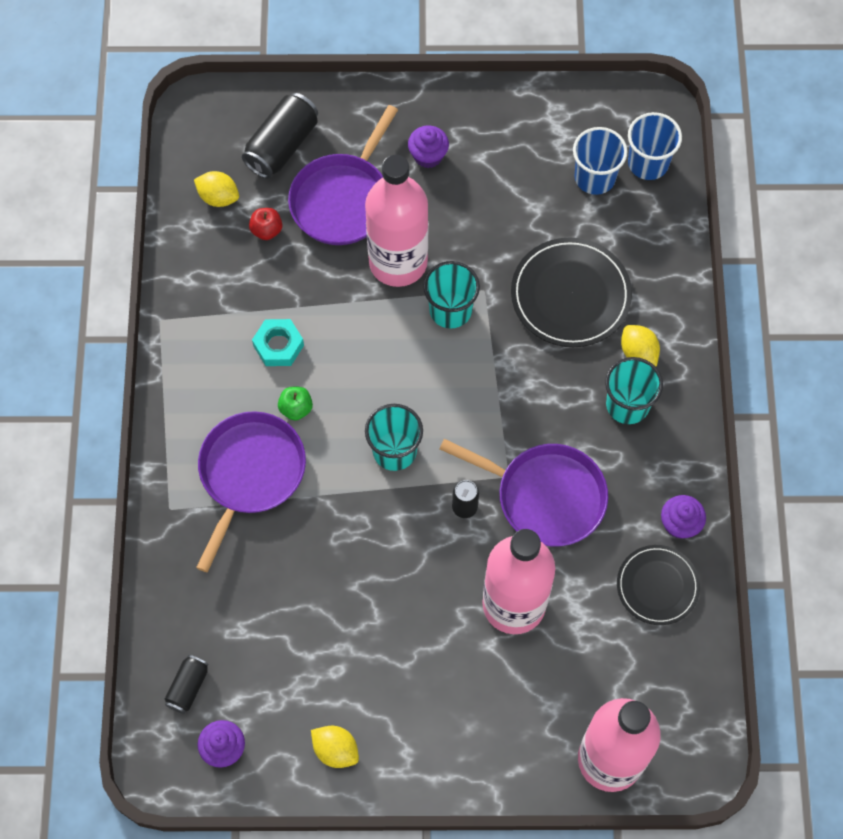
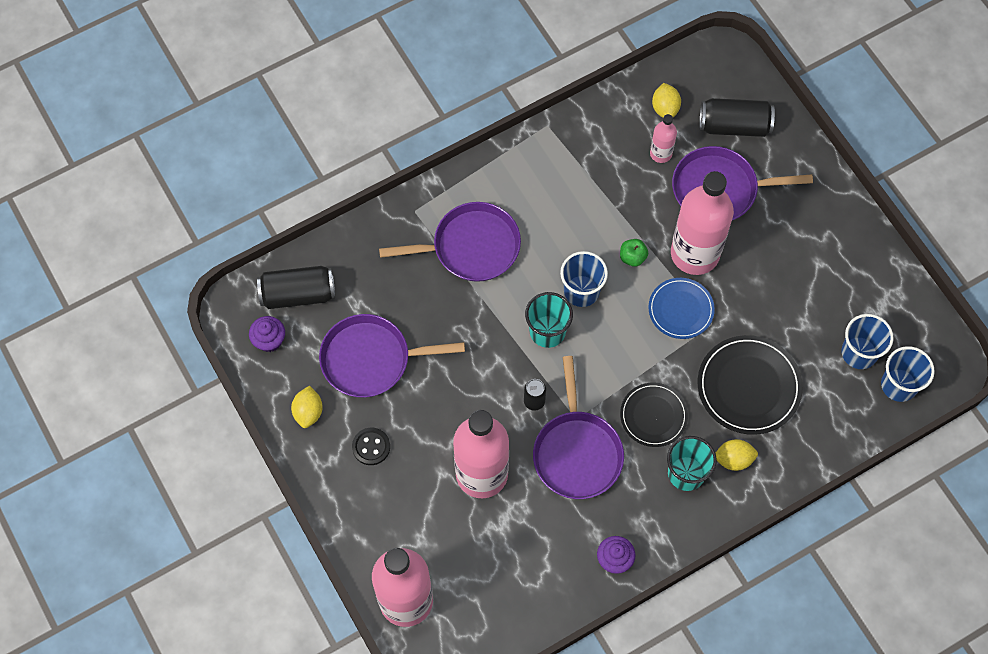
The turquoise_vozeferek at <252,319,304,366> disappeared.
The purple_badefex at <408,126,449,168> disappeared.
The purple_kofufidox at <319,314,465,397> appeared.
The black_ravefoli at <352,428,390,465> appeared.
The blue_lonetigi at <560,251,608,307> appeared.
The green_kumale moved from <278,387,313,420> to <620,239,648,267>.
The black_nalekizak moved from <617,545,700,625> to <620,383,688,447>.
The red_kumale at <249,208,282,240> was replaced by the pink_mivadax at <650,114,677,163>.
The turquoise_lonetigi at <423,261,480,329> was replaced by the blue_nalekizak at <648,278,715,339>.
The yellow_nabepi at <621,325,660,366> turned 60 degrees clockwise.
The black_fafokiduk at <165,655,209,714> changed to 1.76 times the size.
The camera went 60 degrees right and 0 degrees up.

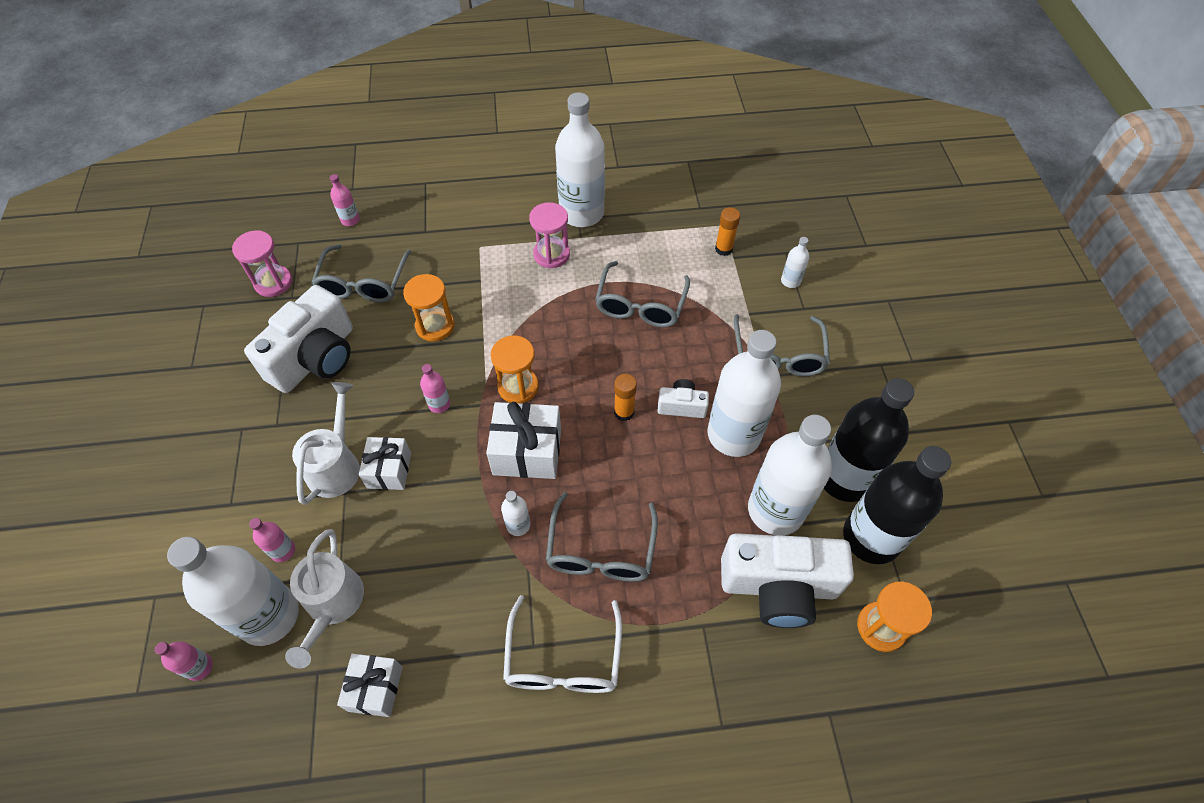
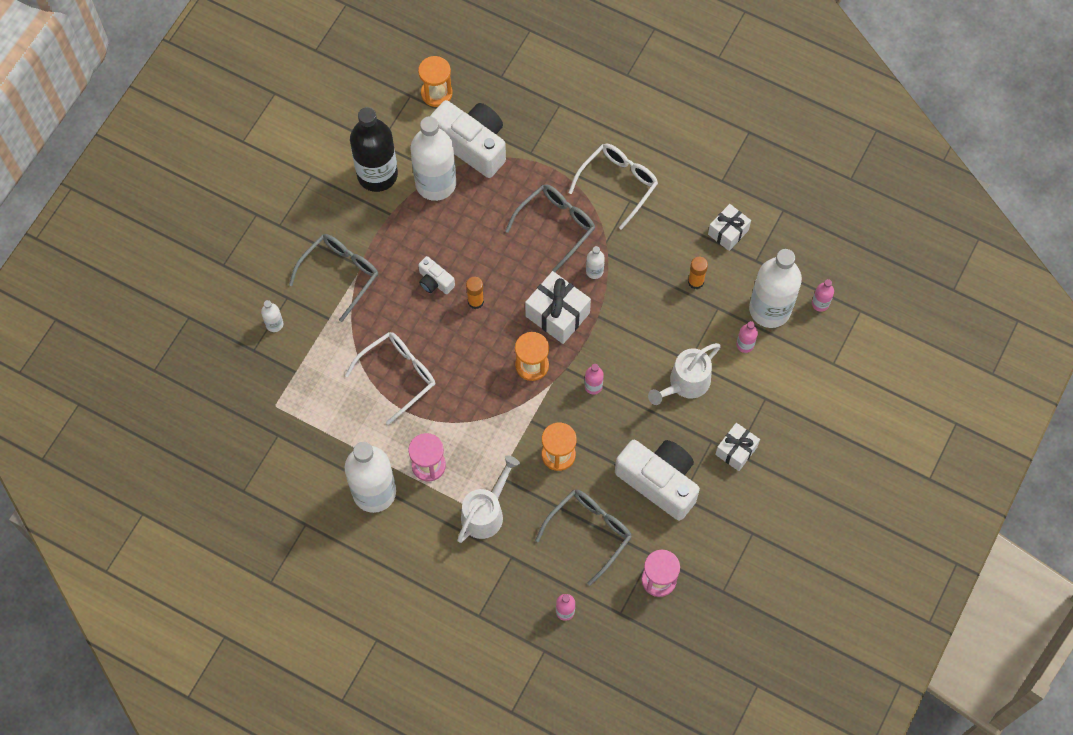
The white_mivadax at <708,330,781,457> disappeared.
The black_mivadax at <843,446,951,564> disappeared.
The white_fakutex moved from <285,529,364,669> to <457,455,520,543>.
The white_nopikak moved from <359,437,411,490> to <715,423,760,471>.
The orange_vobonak moved from <715,207,740,256> to <688,257,708,289>.
The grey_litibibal at <595,261,690,327> became the white_litibibal at <345,332,435,425>.
The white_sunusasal at <244,285,353,393> turned 60 degrees clockwise.
The camera went 145 degrees left and 10 degrees up.

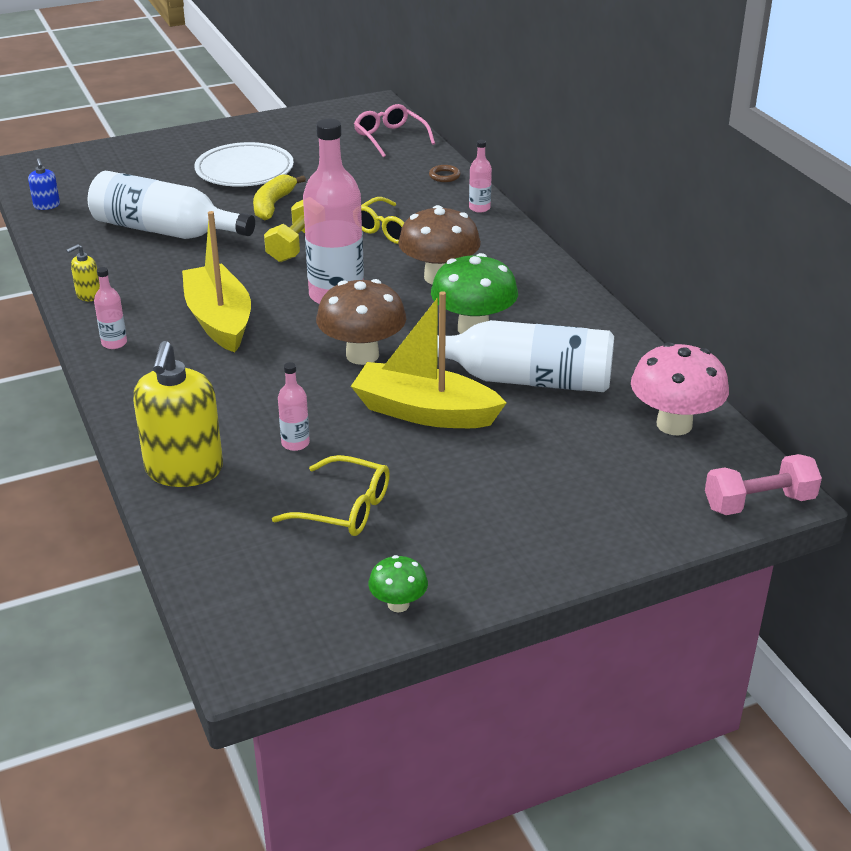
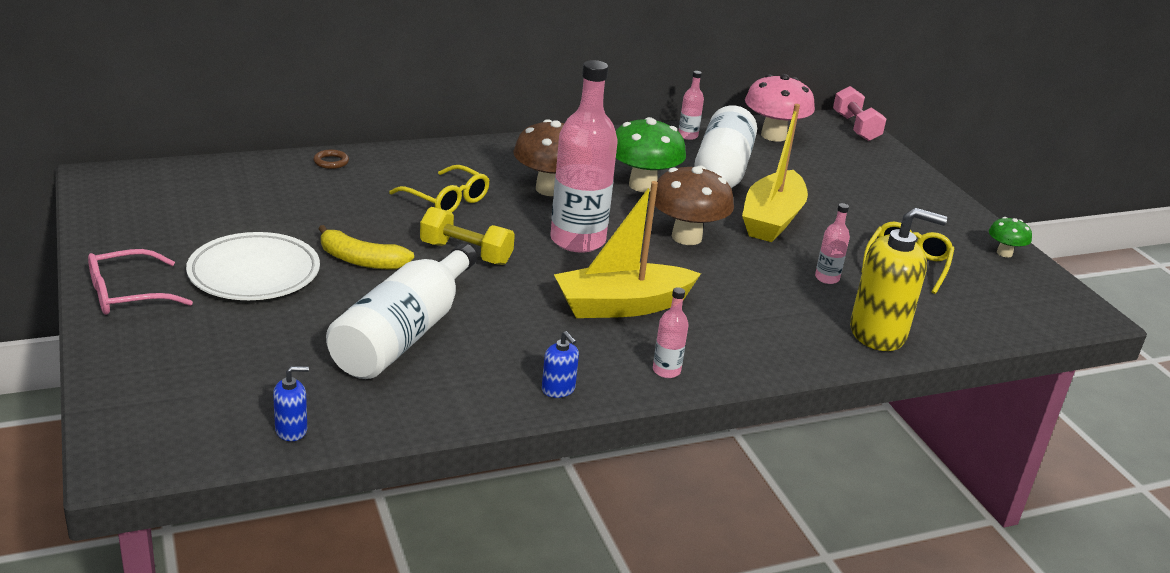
The pink_litibibal moved from <354,104,435,157> to <88,249,193,315>.
The pink_mivadax moved from <469,140,492,213> to <678,71,704,140>.
The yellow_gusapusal at <66,244,100,301> became the blue_gusapusal at <542,331,579,398>.
The camera went 90 degrees left and 5 degrees down.

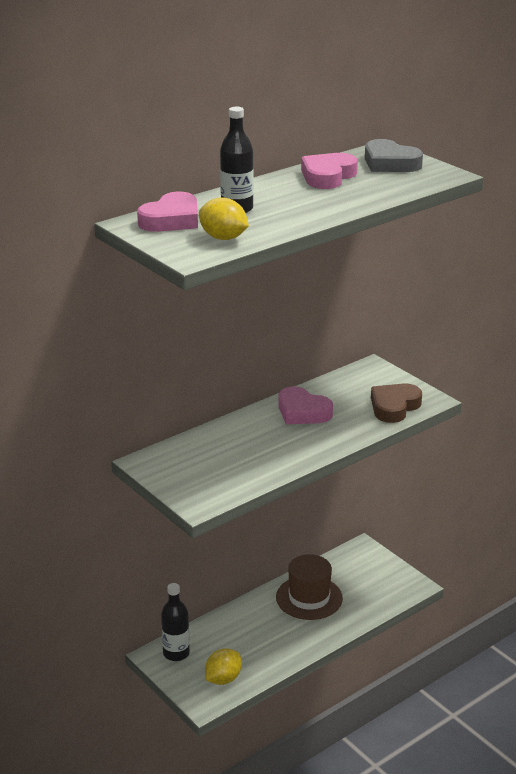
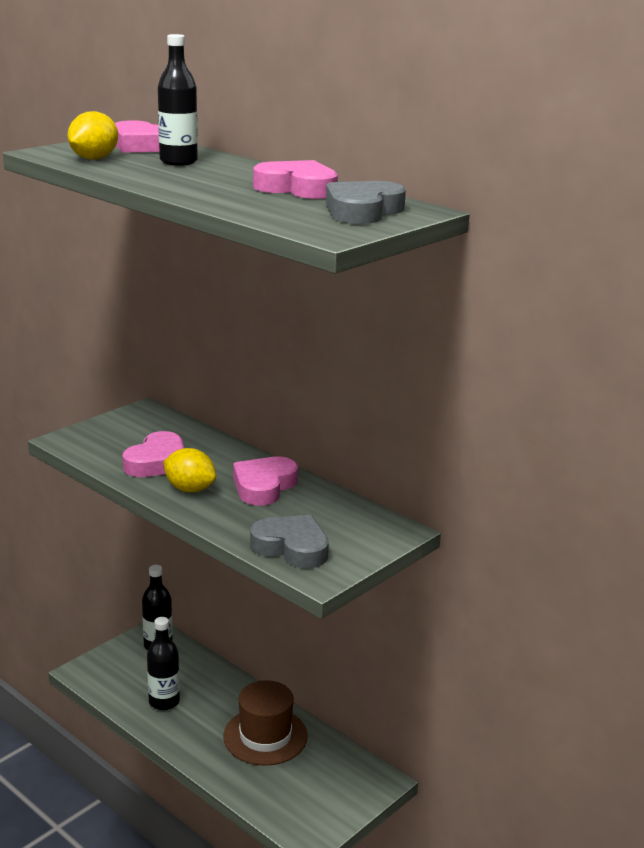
The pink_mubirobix at <123,431,184,477> appeared.
The black_mivadax at <147,617,180,710> appeared.
The yellow_nabepi moved from <205,648,242,685> to <163,448,216,492>.
The brown_mubirobix at <371,383,422,423> became the grey_mubirobix at <250,515,329,568>.
The camera went 80 degrees right and 5 degrees down.

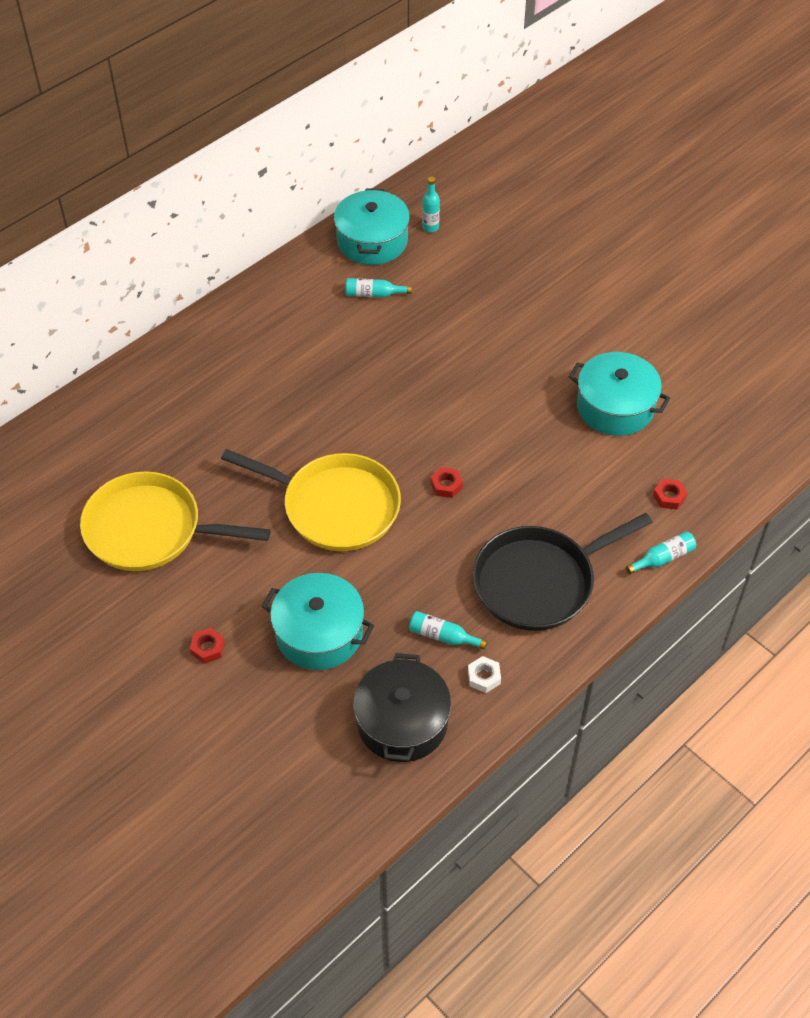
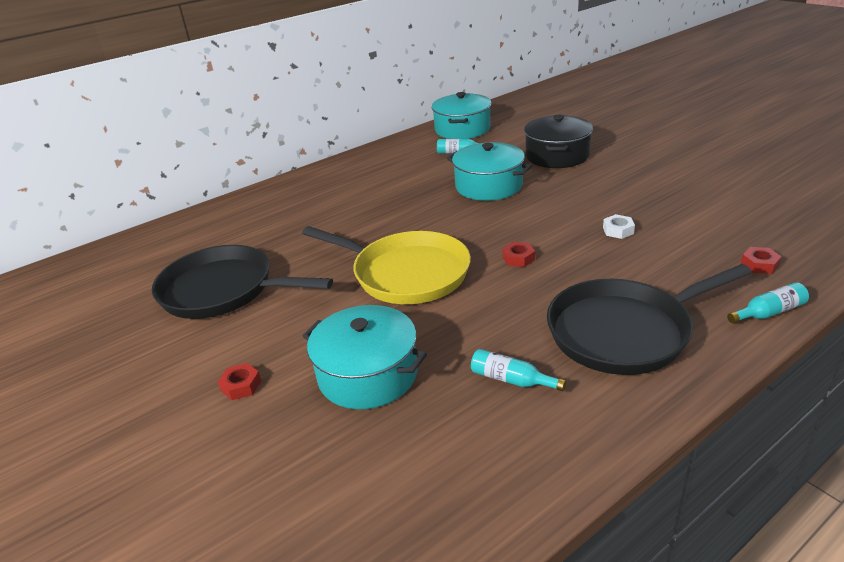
The turquoise_mivadax at <422,177,440,232> disappeared.
The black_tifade moved from <353,653,451,762> to <524,115,593,168>.
The white_vozeferek moved from <468,656,501,693> to <603,214,635,239>.
The turquoise_tifade moved from <569,352,670,436> to <447,142,532,201>.
The yellow_kofufidox at <80,471,270,571> became the black_kofufidox at <152,245,333,319>.
The camera went 10 degrees right and 20 degrees down.

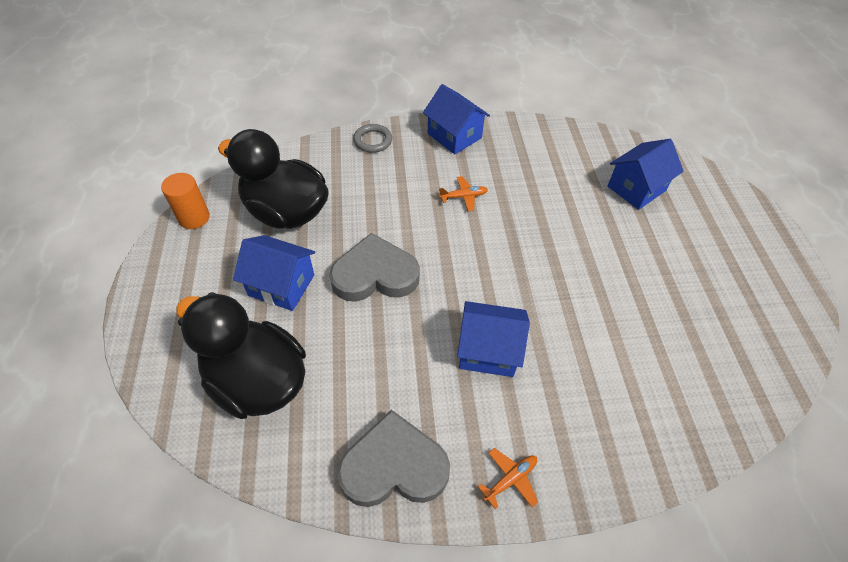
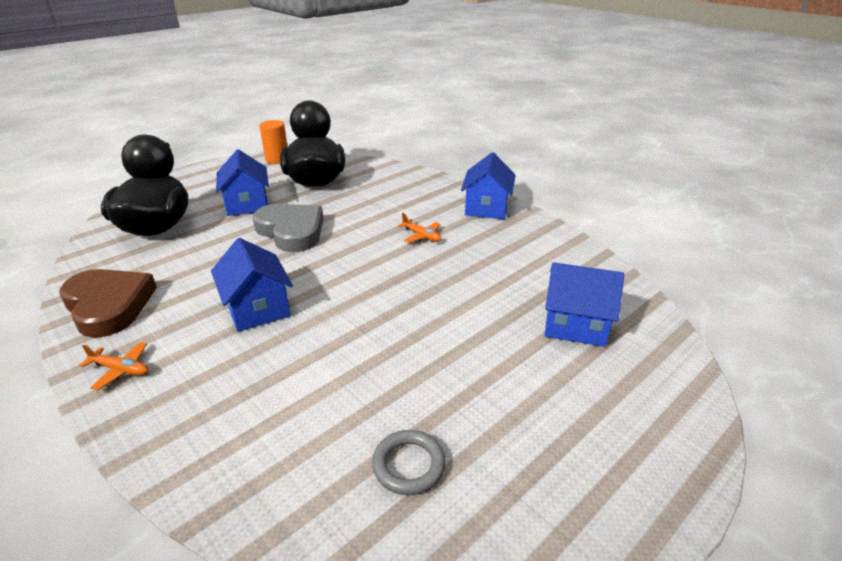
The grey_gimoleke moved from <353,124,392,153> to <372,430,446,495>.
The grey_mubirobix at <337,410,450,507> became the brown_mubirobix at <59,269,157,338>.
The camera went 55 degrees right and 20 degrees down.

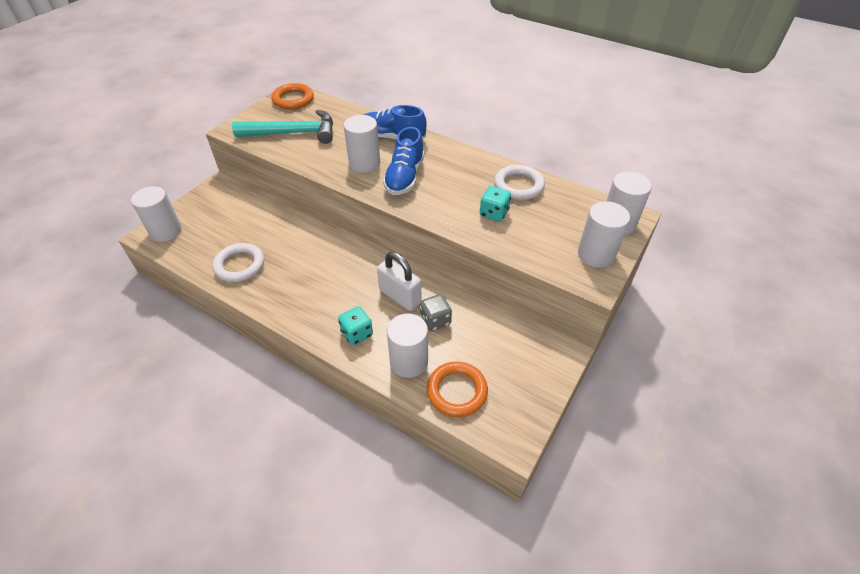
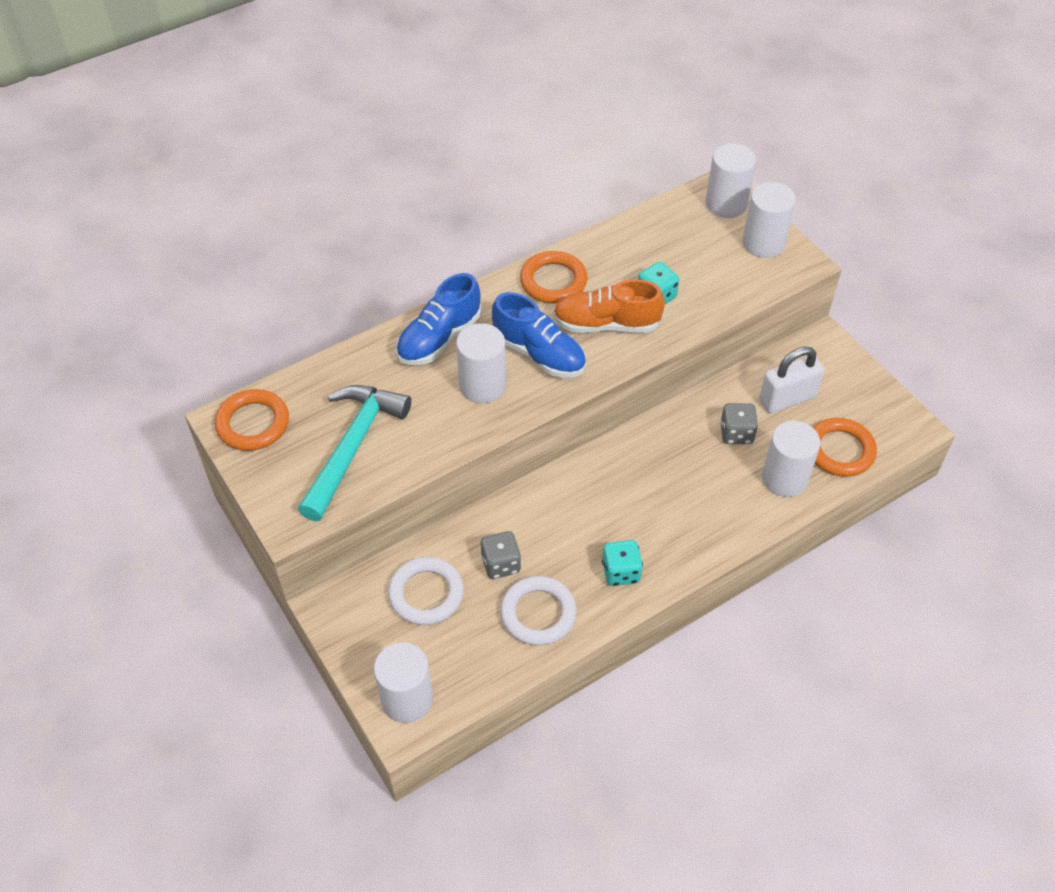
The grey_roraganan at <481,531,521,579> appeared.
The orange_gimoleke at <520,251,588,304> appeared.
The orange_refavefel at <553,279,665,333> appeared.
The turquoise_roraganan moved from <338,306,373,345> to <602,540,643,586>.
The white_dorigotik moved from <377,252,422,311> to <759,346,825,414>.
The white_gimoleke moved from <494,165,545,200> to <388,557,464,625>.
The camera went 65 degrees left and 5 degrees up.

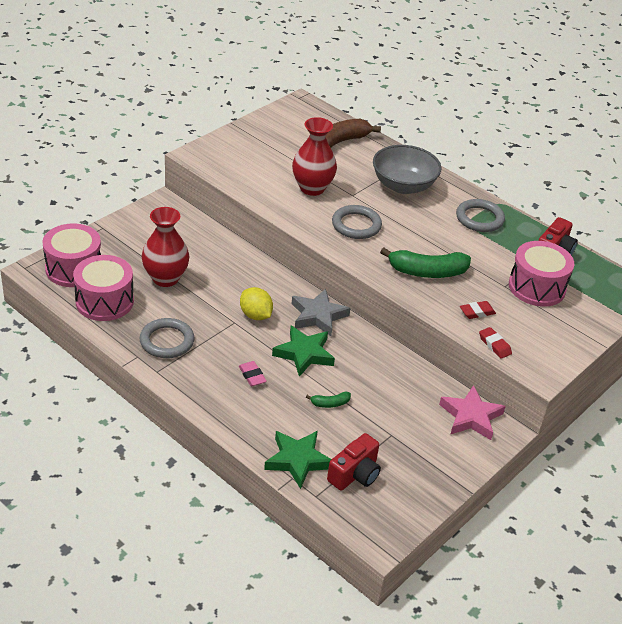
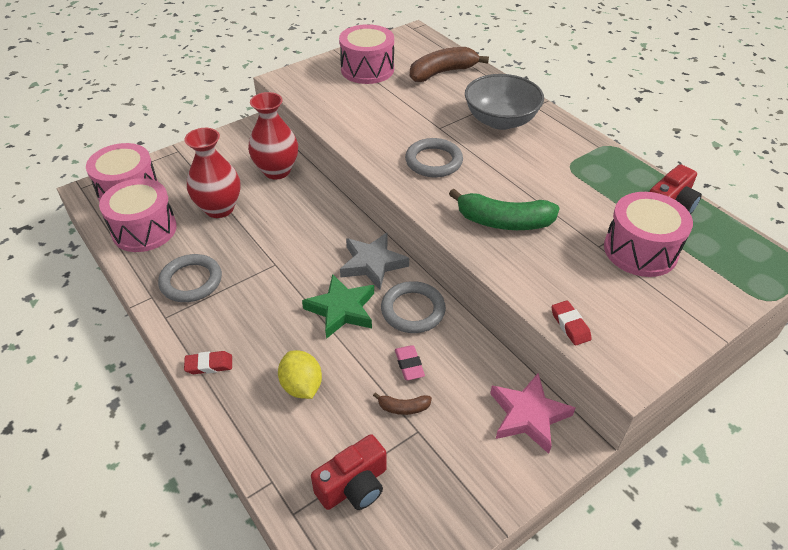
The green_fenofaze at <264,431,331,489> disappeared.
The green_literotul at <306,392,351,408> disappeared.
The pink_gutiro at <339,24,394,84> appeared.
The brown_literotul at <373,392,432,415> appeared.
The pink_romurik moved from <239,361,267,386> to <395,345,425,380>.
The yellow_nabepi moved from <240,287,273,320> to <278,350,322,399>.
The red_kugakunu moved from <292,117,337,196> to <248,92,298,179>.
The grey_gimoleke moved from <456,199,505,232> to <381,281,446,333>.
The red_romurik moved from <460,301,496,319> to <184,351,232,374>.
The camera went 15 degrees right and 5 degrees up.

